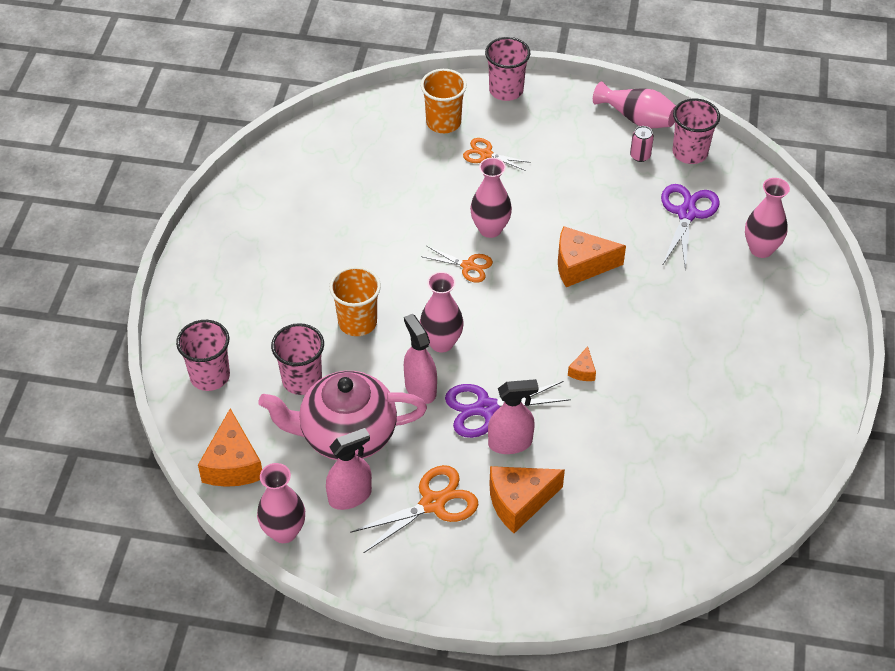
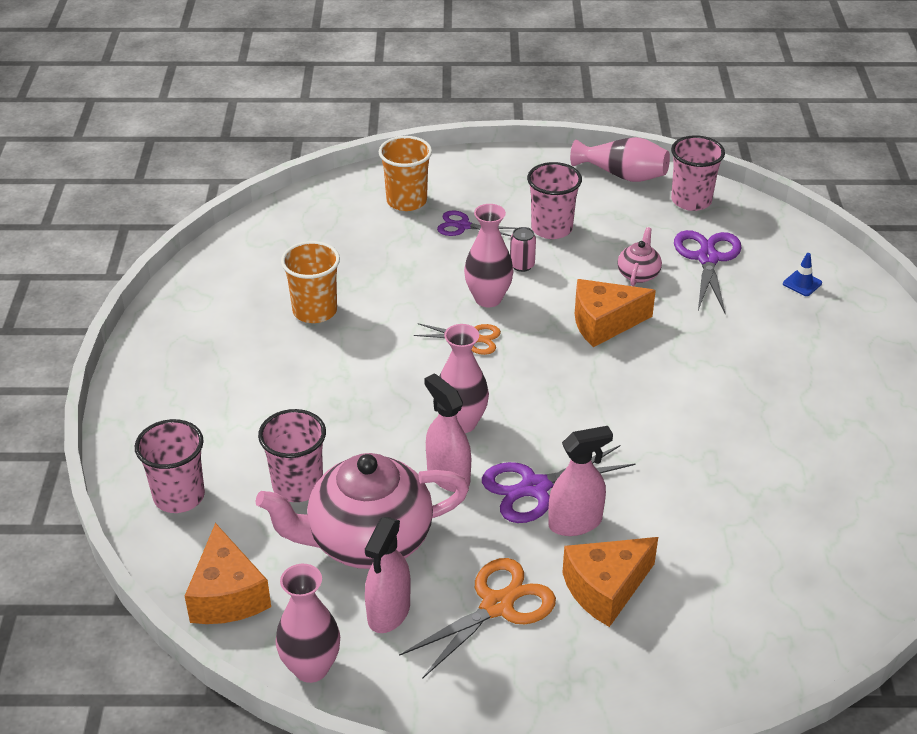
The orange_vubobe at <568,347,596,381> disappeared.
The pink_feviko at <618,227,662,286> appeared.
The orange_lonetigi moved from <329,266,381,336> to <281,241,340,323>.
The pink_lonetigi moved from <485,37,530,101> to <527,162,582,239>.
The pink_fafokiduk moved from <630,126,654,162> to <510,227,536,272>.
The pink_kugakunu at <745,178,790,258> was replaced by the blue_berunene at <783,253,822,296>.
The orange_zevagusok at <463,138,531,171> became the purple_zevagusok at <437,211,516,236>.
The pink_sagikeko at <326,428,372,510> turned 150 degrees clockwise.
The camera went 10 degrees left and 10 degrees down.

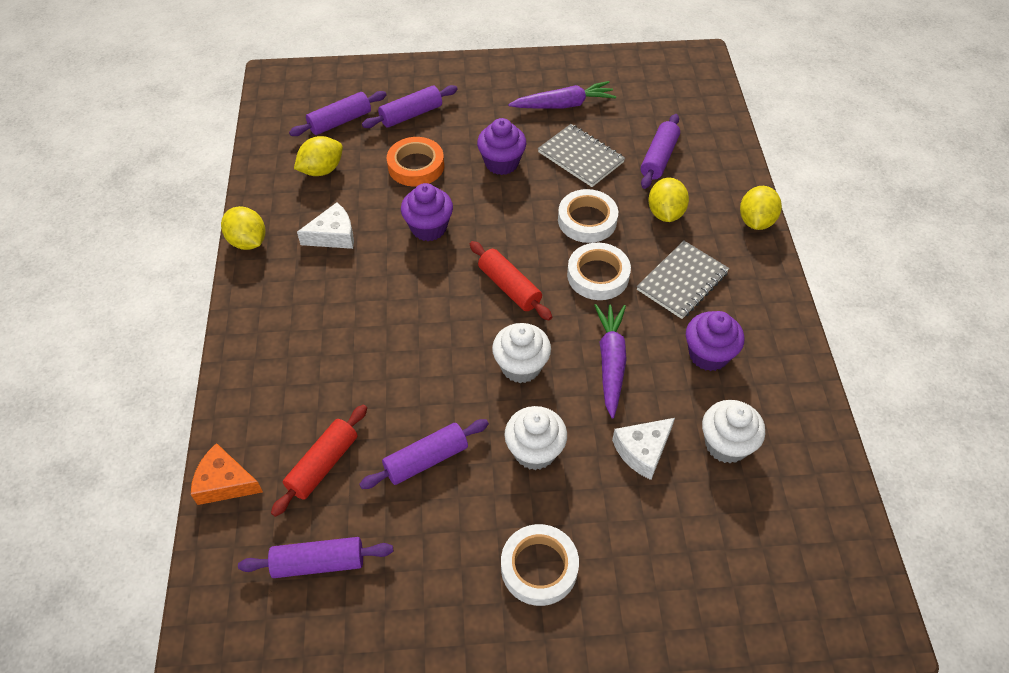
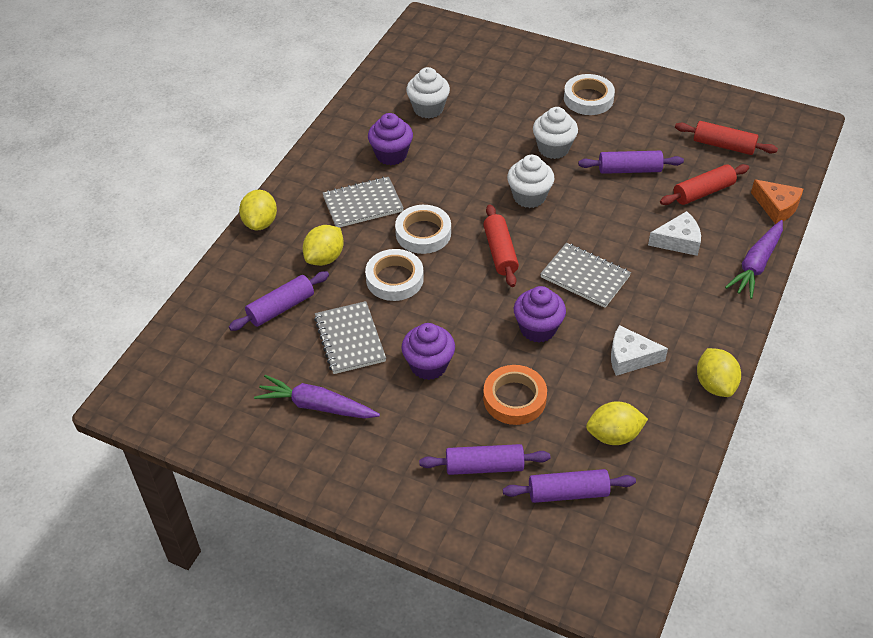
The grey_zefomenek at <540,243,631,308> appeared.
The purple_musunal moved from <594,304,627,419> to <725,220,783,299>.
The white_vubobe moved from <612,418,675,480> to <648,211,701,256>.
The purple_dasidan at <238,537,393,578> became the red_dasidan at <675,121,778,155>.
The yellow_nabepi at <740,186,782,230> turned 45 degrees counterclockwise.
The camera went 150 degrees left and 5 degrees down.

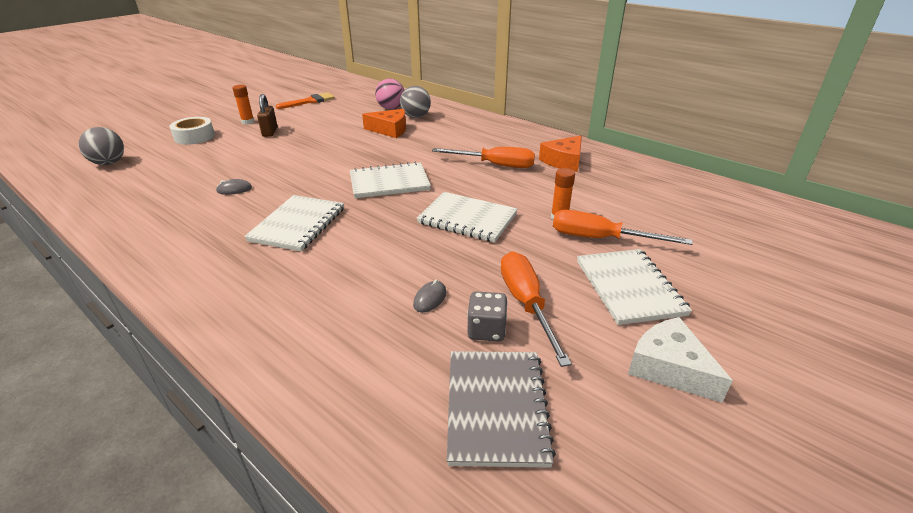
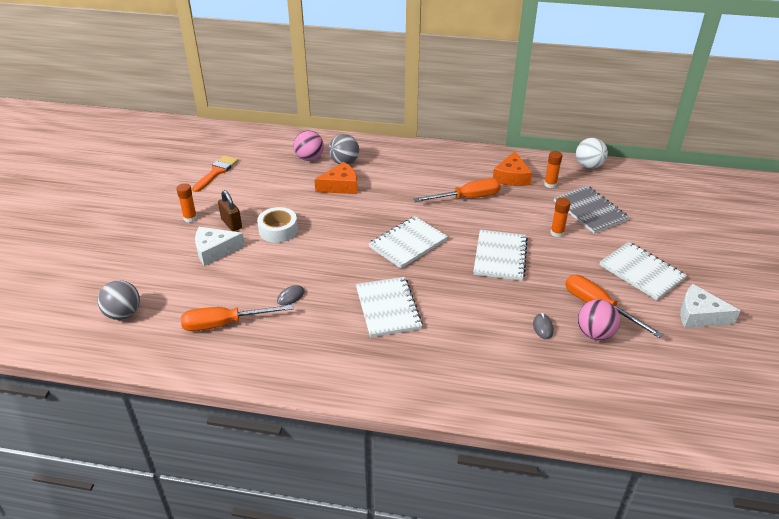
The white_vubobe at <195,227,245,266> appeared.
The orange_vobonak at <544,151,562,188> appeared.
The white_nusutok at <576,138,608,169> appeared.
The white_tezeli moved from <170,117,215,145> to <257,207,298,243>.
The grey_zefomenek moved from <447,351,556,468> to <554,186,629,233>.
The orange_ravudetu moved from <553,210,693,245> to <181,304,293,331>.
The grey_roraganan at <467,291,508,341> was replaced by the pink_nusutok at <578,299,620,340>.
The white_zefomenek at <417,192,518,242> turned 75 degrees counterclockwise.
The camera went 30 degrees left and 5 degrees up.

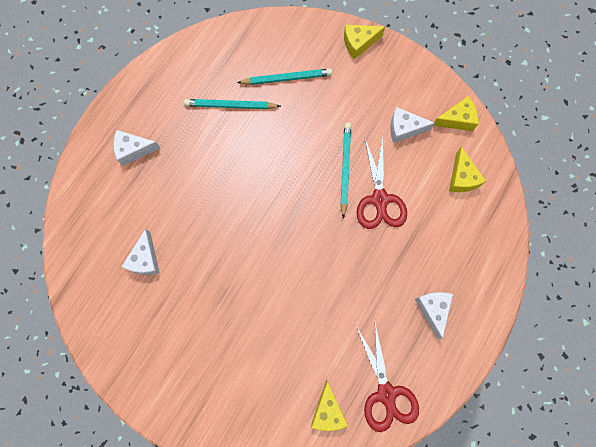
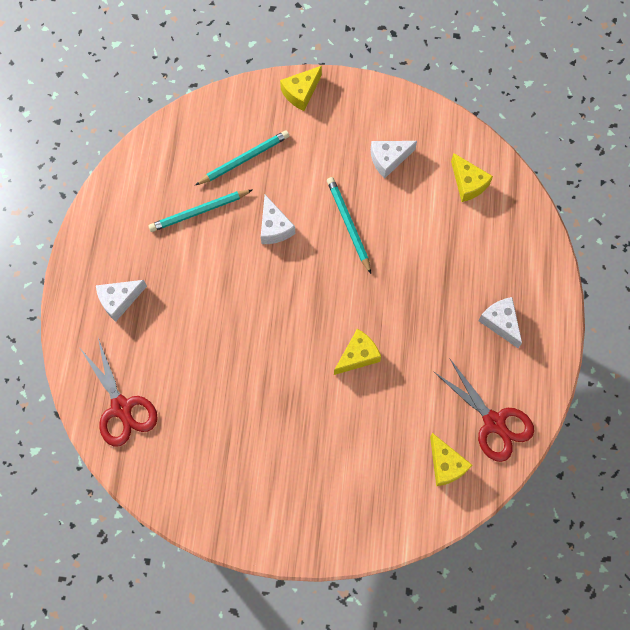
The white_vubobe moved from <121,229,160,275> to <261,195,295,244>.
The red_zevagusok moved from <357,137,407,229> to <79,338,158,447>.
The yellow_vubobe moved from <434,96,478,131> to <334,329,381,375>.
The camera went 25 degrees left and 5 degrees down.

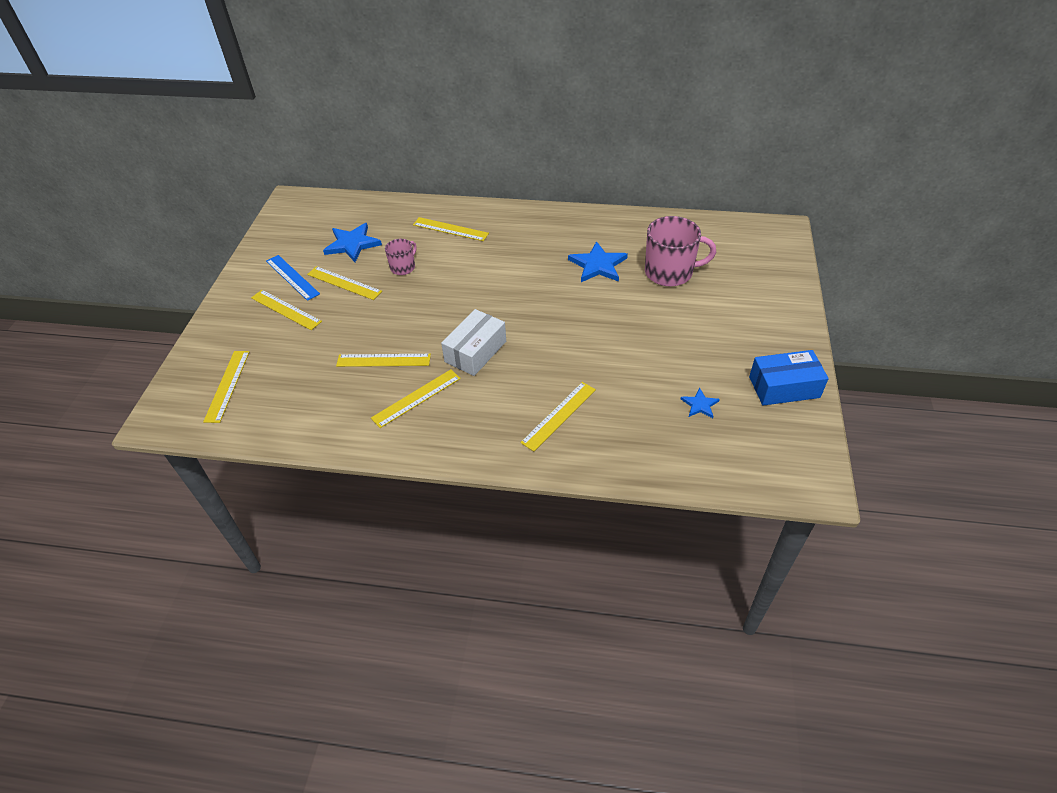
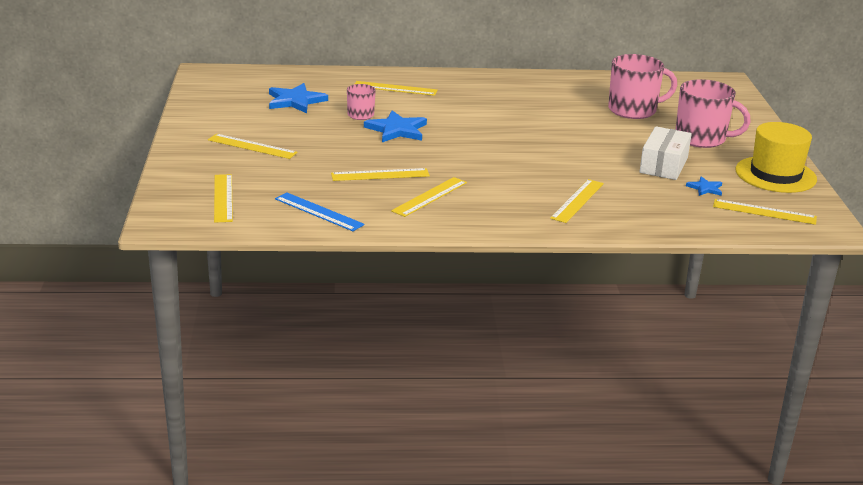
The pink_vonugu at <676,79,751,148> appeared.
The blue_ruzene moved from <266,255,320,301> to <275,192,365,231>.
The yellow_ruzene moved from <307,266,382,300> to <713,199,817,225>.
The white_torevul moved from <441,309,506,376> to <640,126,692,180>.
The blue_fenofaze moved from <568,241,628,282> to <364,110,427,142>.
The blue_torevul at <749,350,829,406> was replaced by the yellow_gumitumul at <736,122,817,193>.
The camera went 15 degrees left and 20 degrees down.

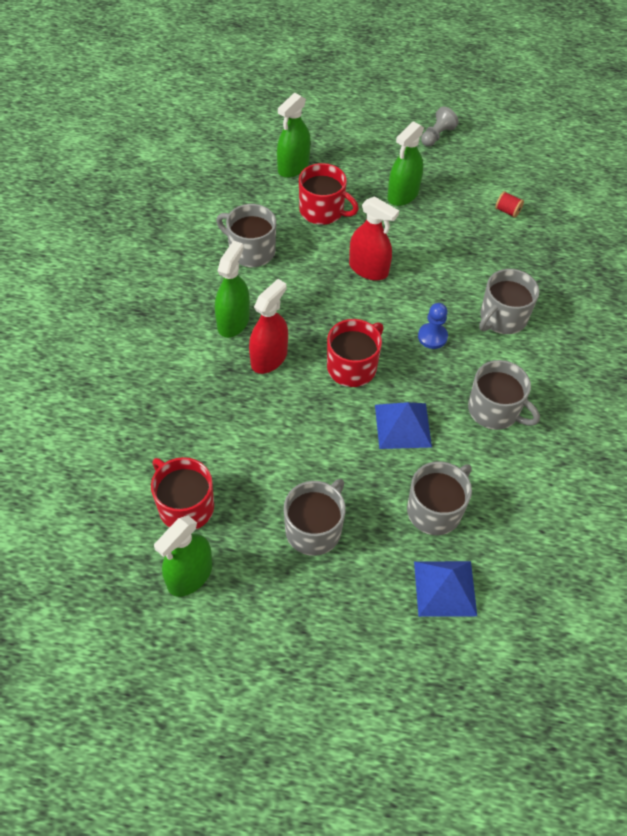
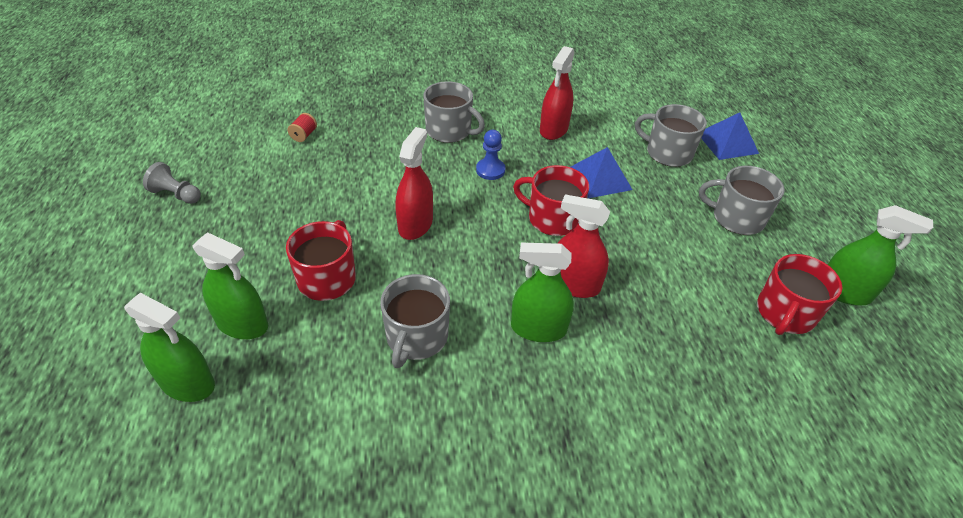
The green_sagikeko moved from <387,121,424,206> to <124,293,215,402>.
The grey_vonugu at <468,360,540,430> was replaced by the red_sagikeko at <540,46,575,140>.
The camera went 105 degrees left and 10 degrees down.

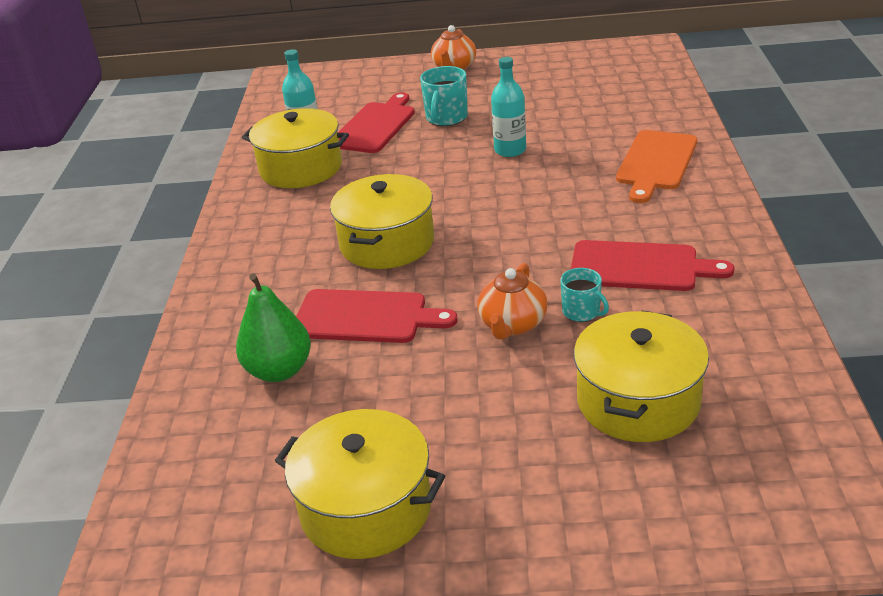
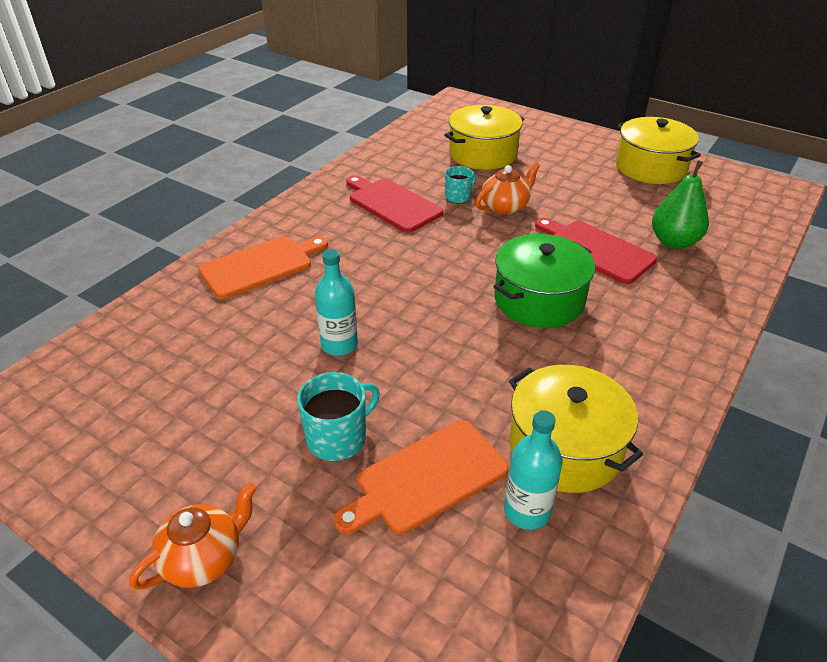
The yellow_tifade at <330,174,434,269> became the green_tifade at <494,234,595,328>.
The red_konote at <338,92,415,153> became the orange_konote at <334,420,509,534>.
The turquoise_vonugu at <560,268,609,322> turned 60 degrees clockwise.
The camera went 150 degrees left and 5 degrees up.

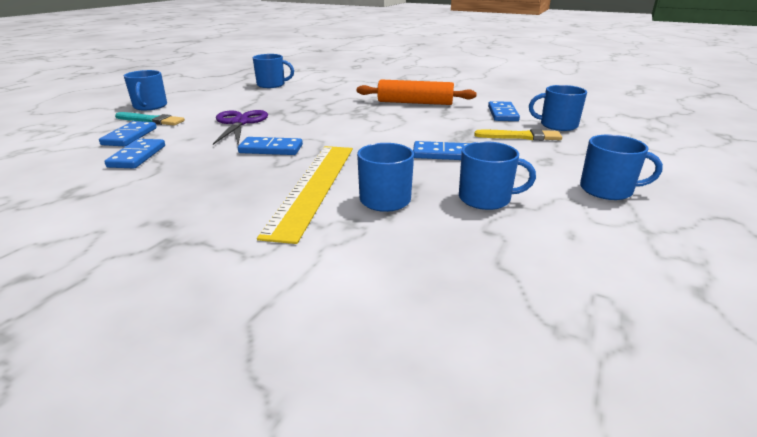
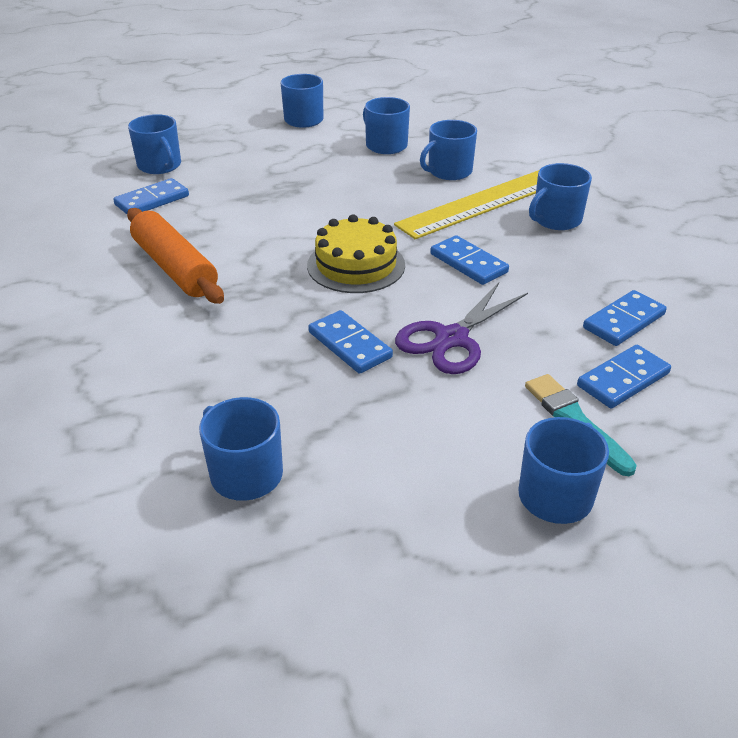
The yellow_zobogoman at <474,129,562,140> disappeared.
The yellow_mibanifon at <307,215,405,293> appeared.
The blue_vonugu at <529,163,592,230> appeared.
The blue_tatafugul moved from <413,141,470,160> to <308,310,393,374>.
The camera went 135 degrees left and 10 degrees up.

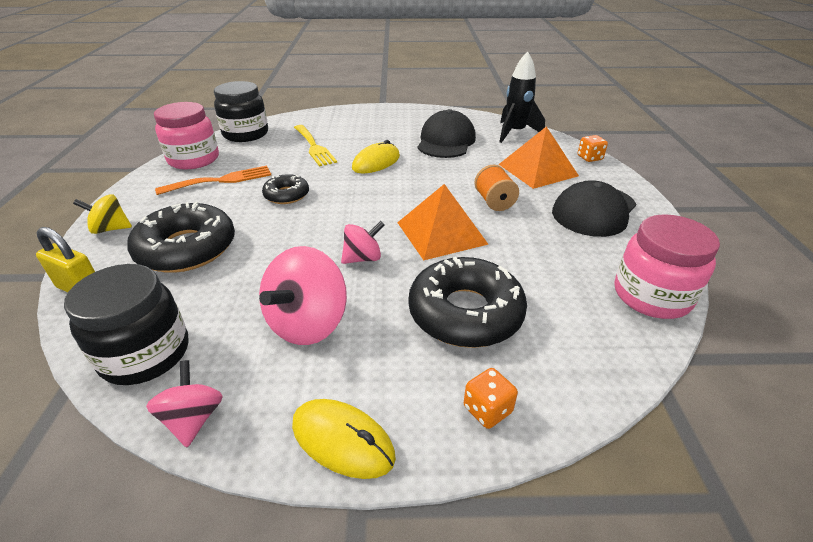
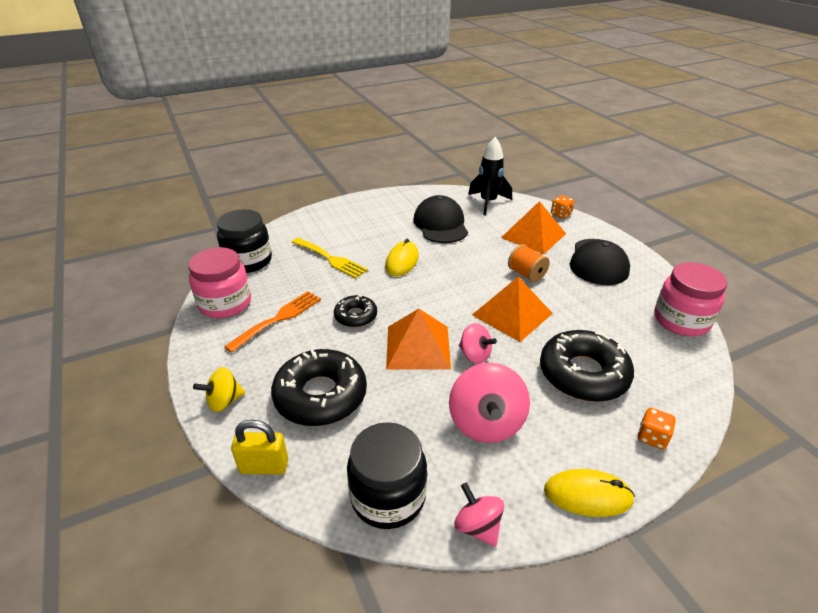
The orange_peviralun at <386,309,451,370> appeared.
The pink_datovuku at <341,221,384,264> turned 90 degrees clockwise.
The camera went 25 degrees left and 0 degrees up.

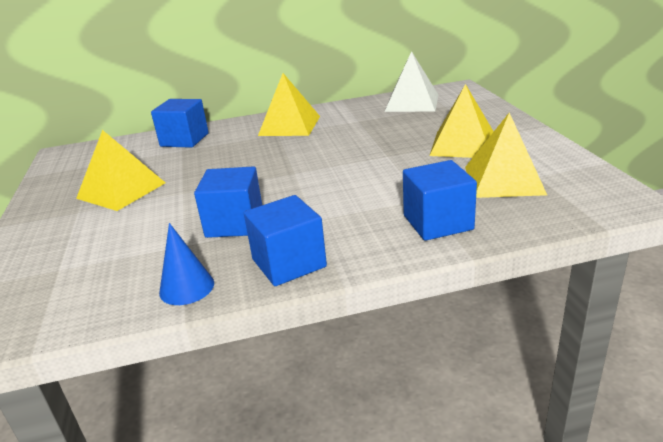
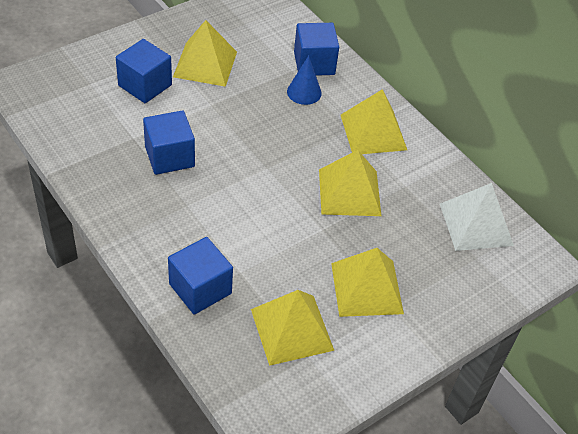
The yellow_peviralun at <319,150,381,216> appeared.
The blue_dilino moved from <159,223,214,305> to <287,55,322,105>.
The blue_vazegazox moved from <244,195,327,286> to <116,39,172,103>.
The camera went 60 degrees right and 20 degrees up.

